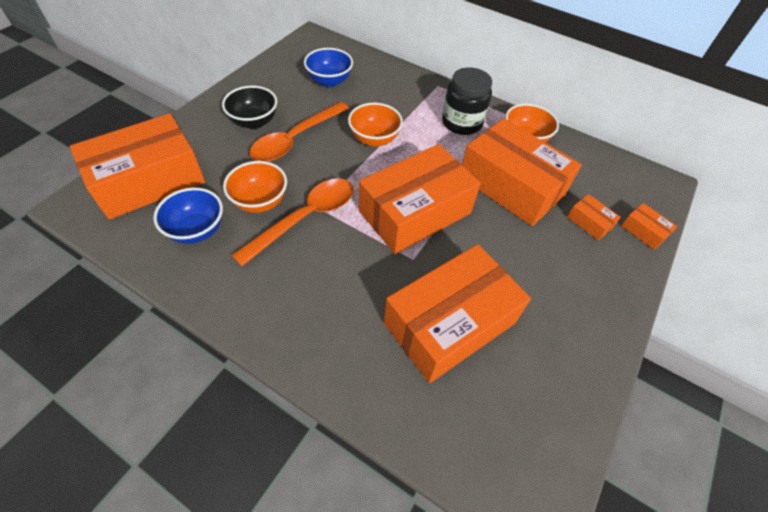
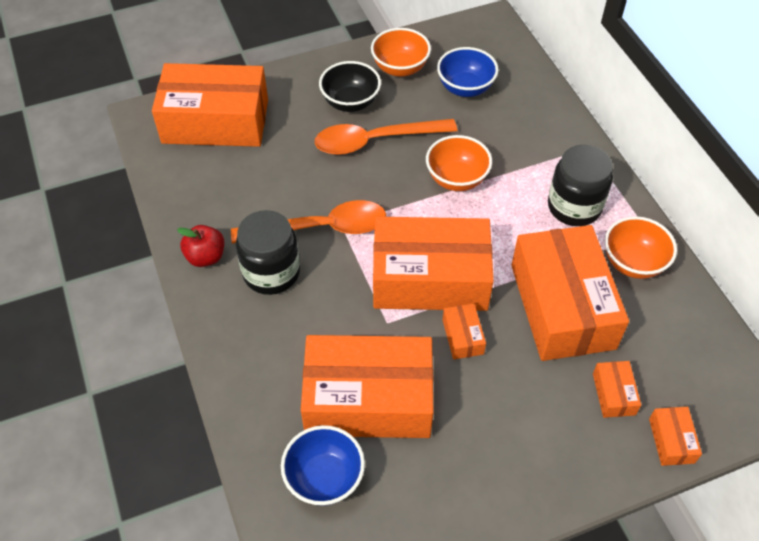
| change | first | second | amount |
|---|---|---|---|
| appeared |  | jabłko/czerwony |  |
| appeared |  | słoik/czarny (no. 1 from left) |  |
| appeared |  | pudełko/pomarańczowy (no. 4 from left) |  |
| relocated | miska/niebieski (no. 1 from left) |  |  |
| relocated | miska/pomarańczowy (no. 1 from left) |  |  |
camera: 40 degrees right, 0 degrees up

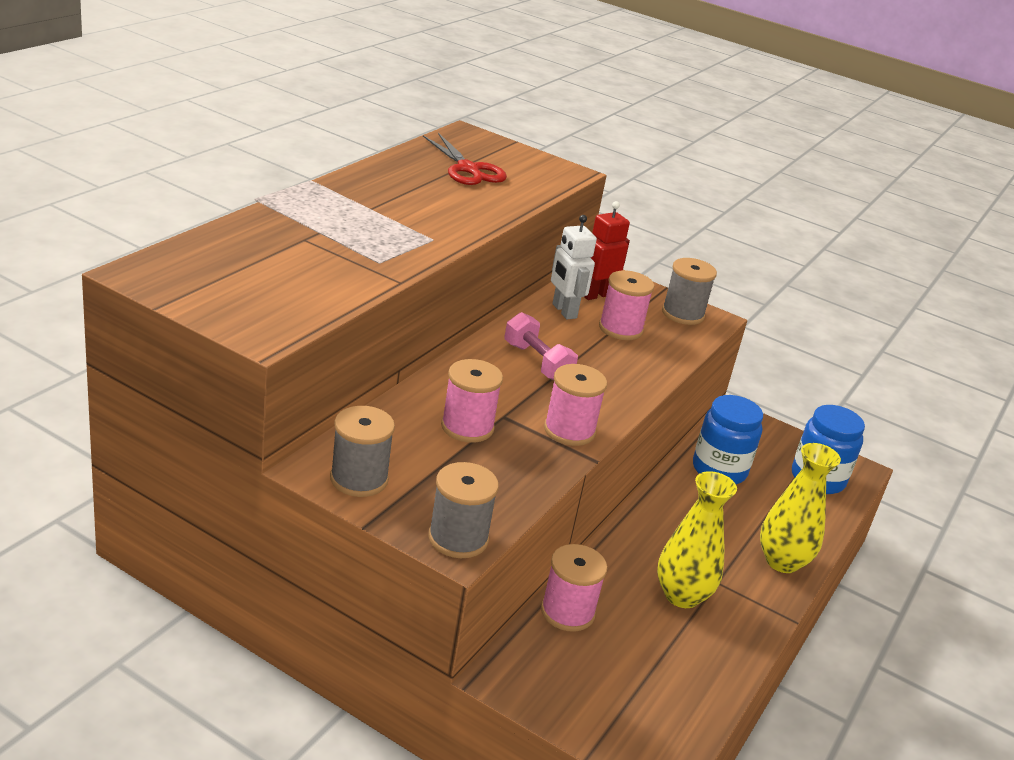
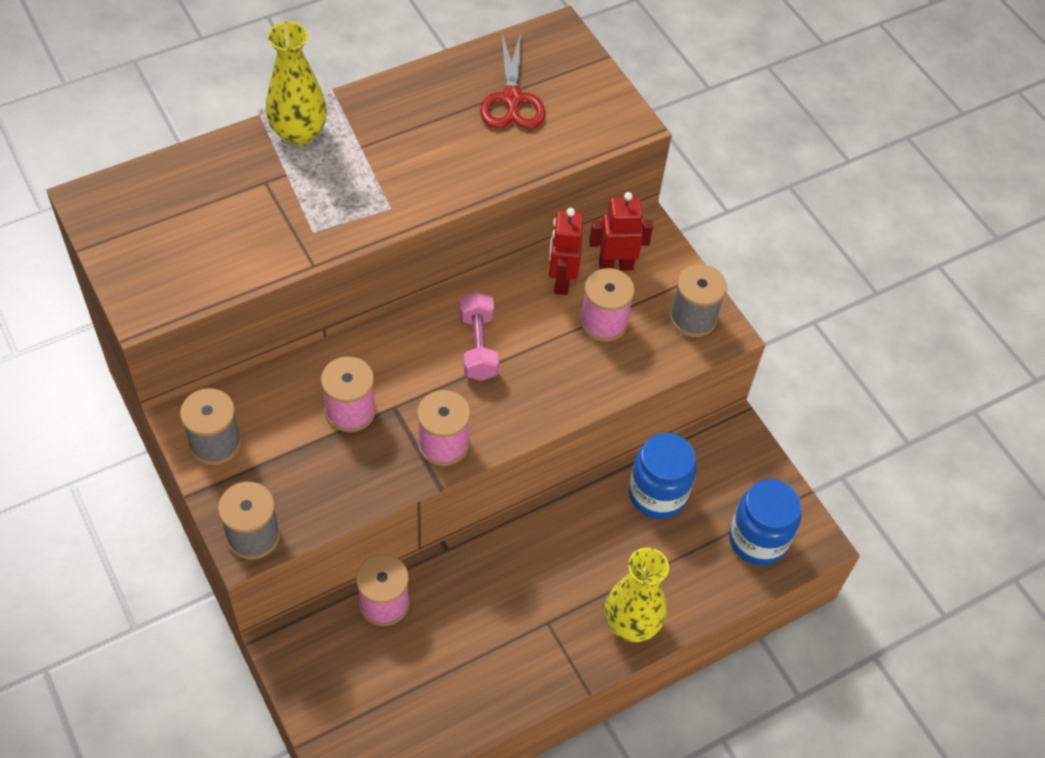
| change | first | second | amount |
|---|---|---|---|
| relocated | wazon/żółty (no. 1 from left) |  |  |
| colour | robot/biały | robot/czerwony (no. 1 from left) |  |
camera: 30 degrees right, 25 degrees up

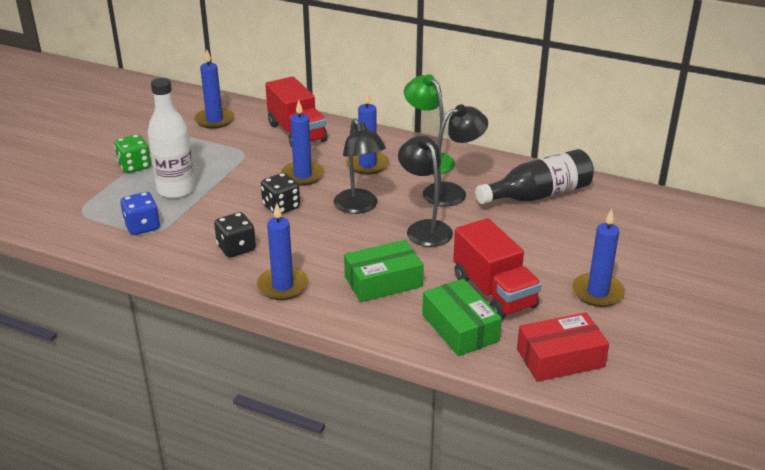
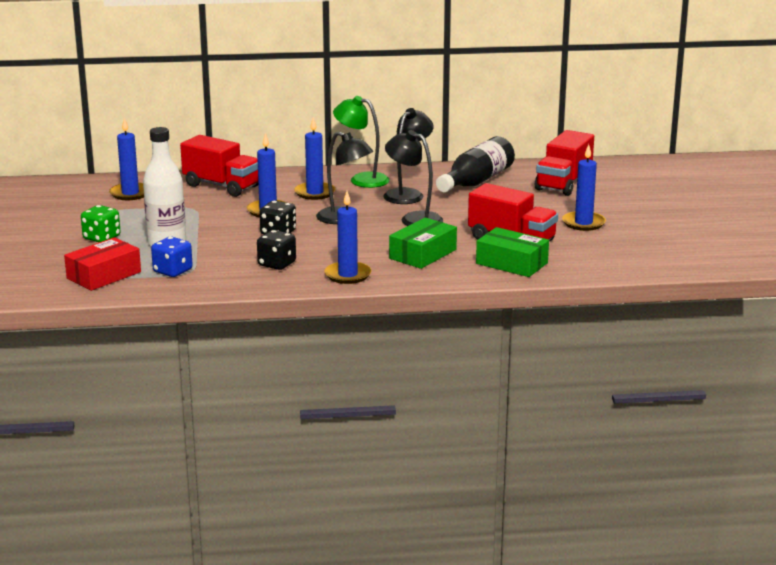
| change | first | second | amount |
|---|---|---|---|
| appeared |  | ciężarówka/czerwony (no. 3 from left) |  |
| relocated | pudełko/czerwony |  |  |
camera: 30 degrees left, 10 degrees down

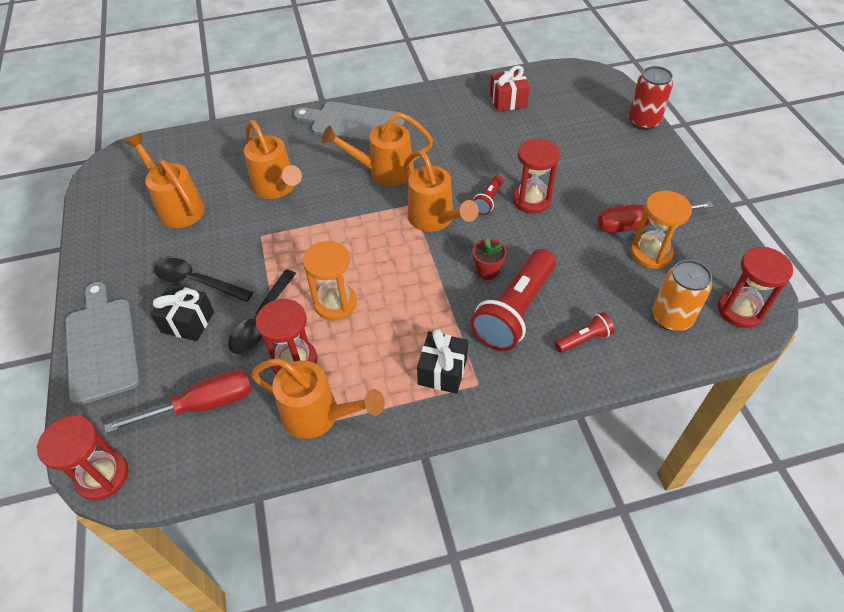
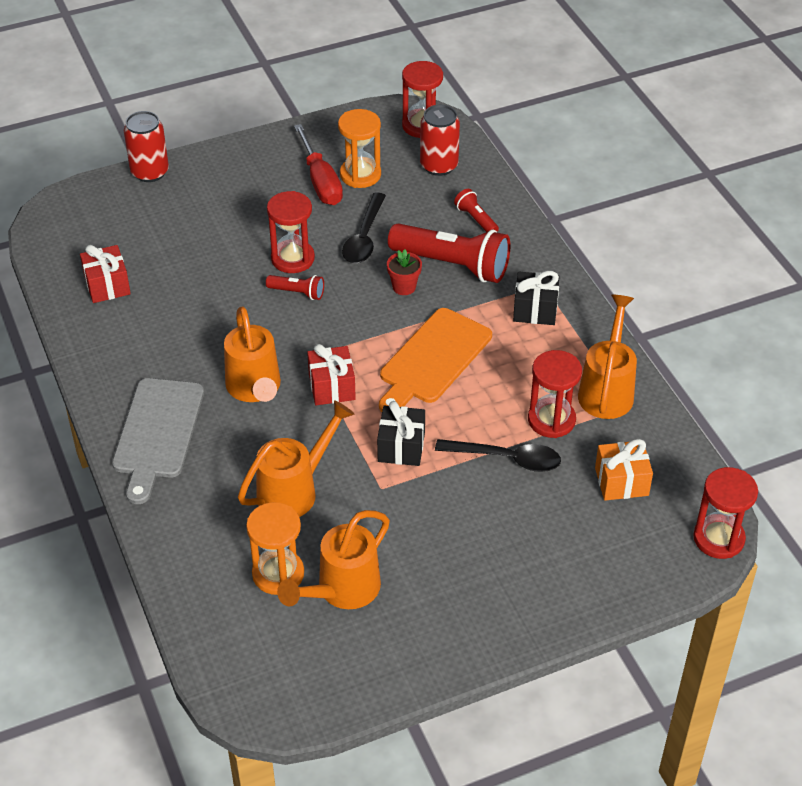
| change | first | second | amount |
|---|---|---|---|
| missing | deska do krojenia/szary (no. 1 from left) |  |  |
| missing | konewka/pomarańczowy (no. 5 from left) |  |  |
| appeared |  | prezent/czerwony (no. 2 from left) |  |
| appeared |  | deska do krojenia/pomarańczowy |  |
| relocated | prezent/czarny (no. 1 from left) |  |  |
| relocated | łyżka/czarny (no. 1 from left) |  |  |
| relocated | klepsydra/pomarańczowy (no. 1 from left) |  |  |
| exchanged | śrubokręt/czerwony (no. 1 from left) | prezent/pomarańczowy |  |
| colour | puszka/pomarańczowy | puszka/czerwony (no. 2 from left) |  |
camera: 100 degrees left, 5 degrees down

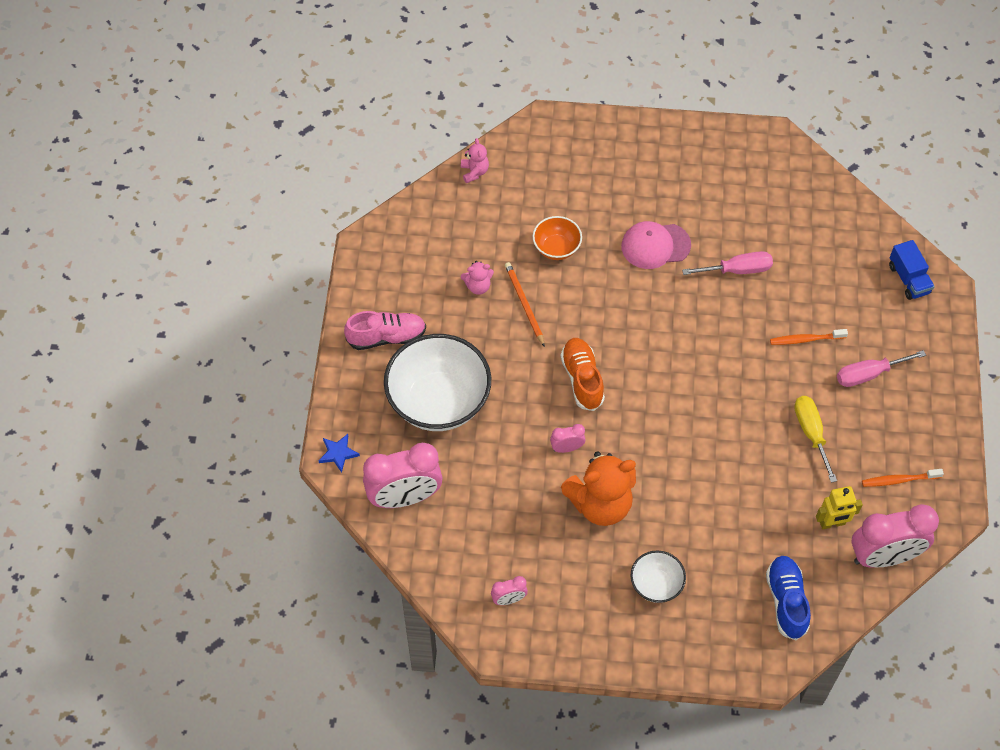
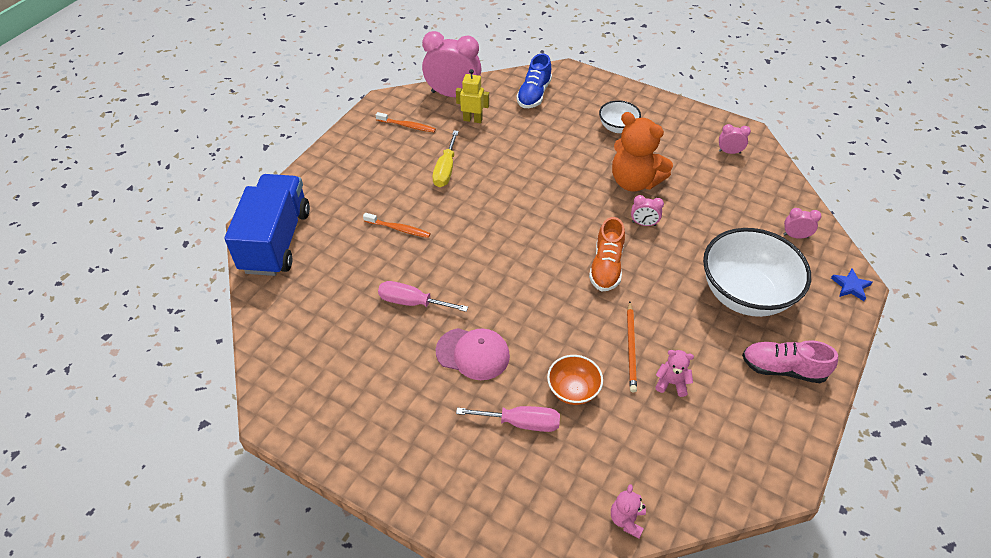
| change | first | second | amount |
|---|---|---|---|
| relocated | śrubokręt/różowy (no. 2 from left) |  |  |
| spun | miś/pomarańczowy |  | 150 degrees counterclockwise |
| size | budzik/różowy (no. 1 from left in the first image) | budzik/różowy (no. 4 from left) | x0.46 |
| size | ciężarówka/niebieski |  | x2.08 |
camera: 155 degrees left, 10 degrees down

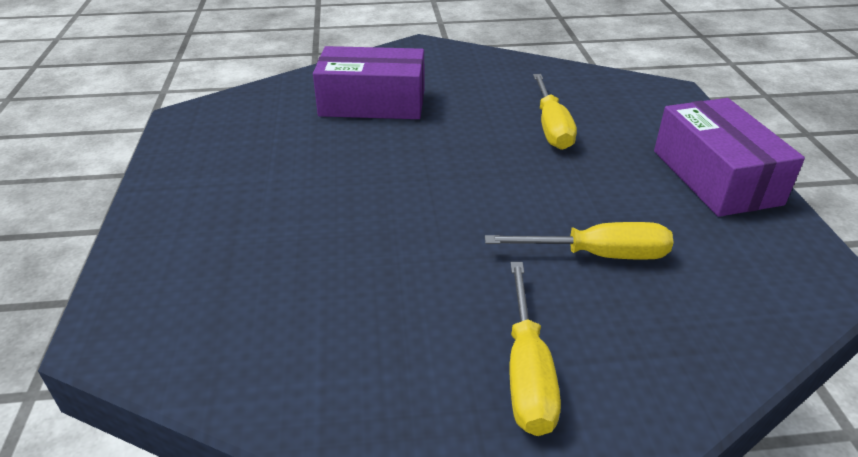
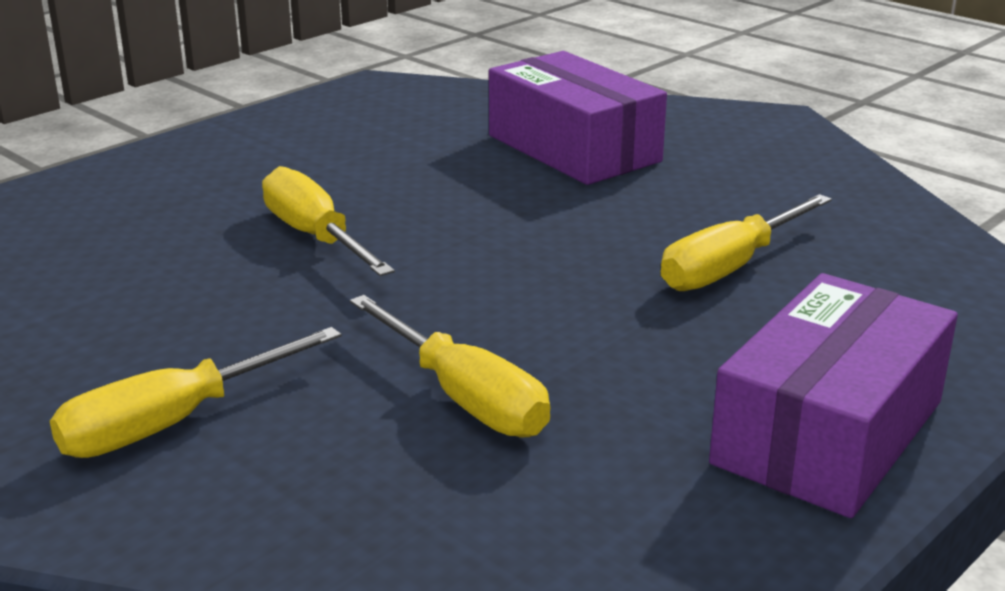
| change | first | second | amount |
|---|---|---|---|
| appeared |  | śrubokręt/żółty (no. 2 from left) |  |
camera: 50 degrees right, 10 degrees down

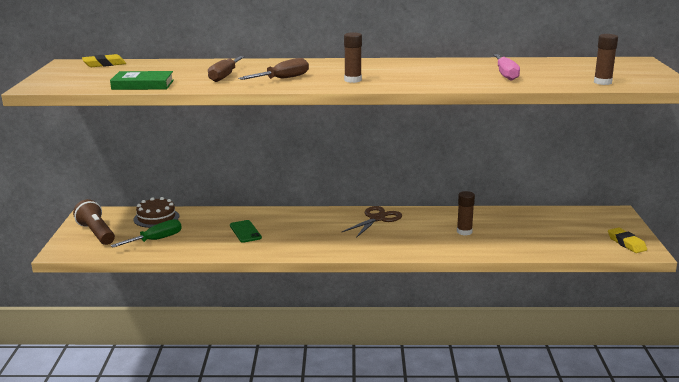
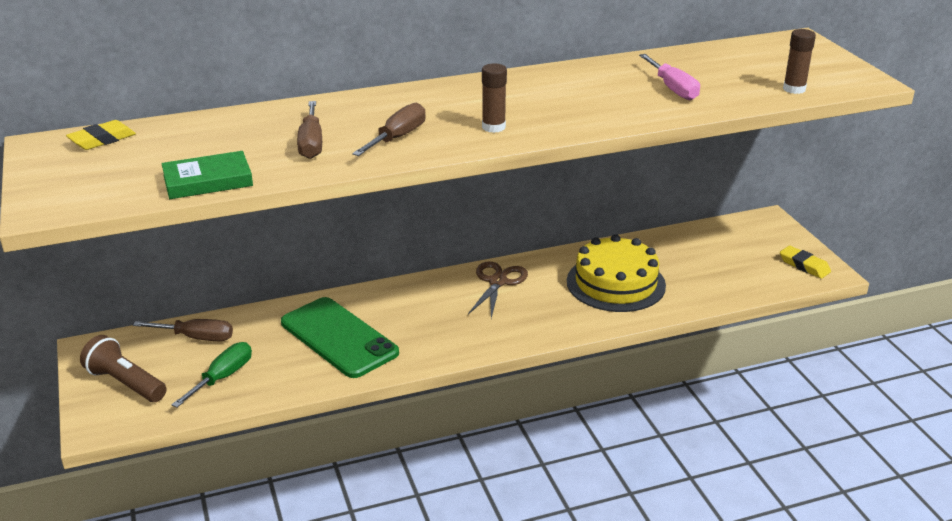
| change | first | second | amount |
|---|---|---|---|
| exchanged | tort/brązowy | śrubokręt/brązowy (no. 1 from left) |  |
| exchanged | klej w sztyfcie/brązowy (no. 2 from left) | tort/żółty |  |
| size | telefon/zielony |  | x2.04 |
camera: 20 degrees left, 10 degrees up

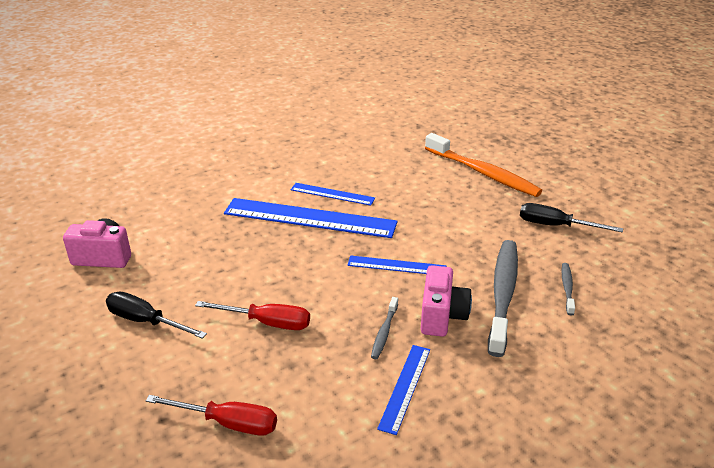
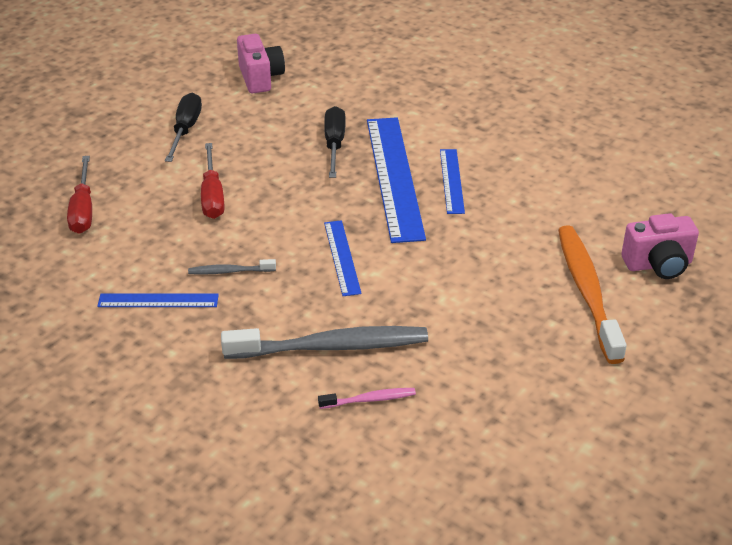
| change | first | second | amount |
|---|---|---|---|
| relocated | aparat fotograficzny/różowy (no. 2 from left) |  |  |
| relocated | śrubokręt/czarny (no. 2 from left) |  |  |
| colour | szczoteczka do zębów/szary (no. 3 from left) | szczoteczka do zębów/różowy |  |
| spun | szczoteczka do zębów/pomarańczowy |  | 150 degrees clockwise |
camera: 70 degrees right, 5 degrees up

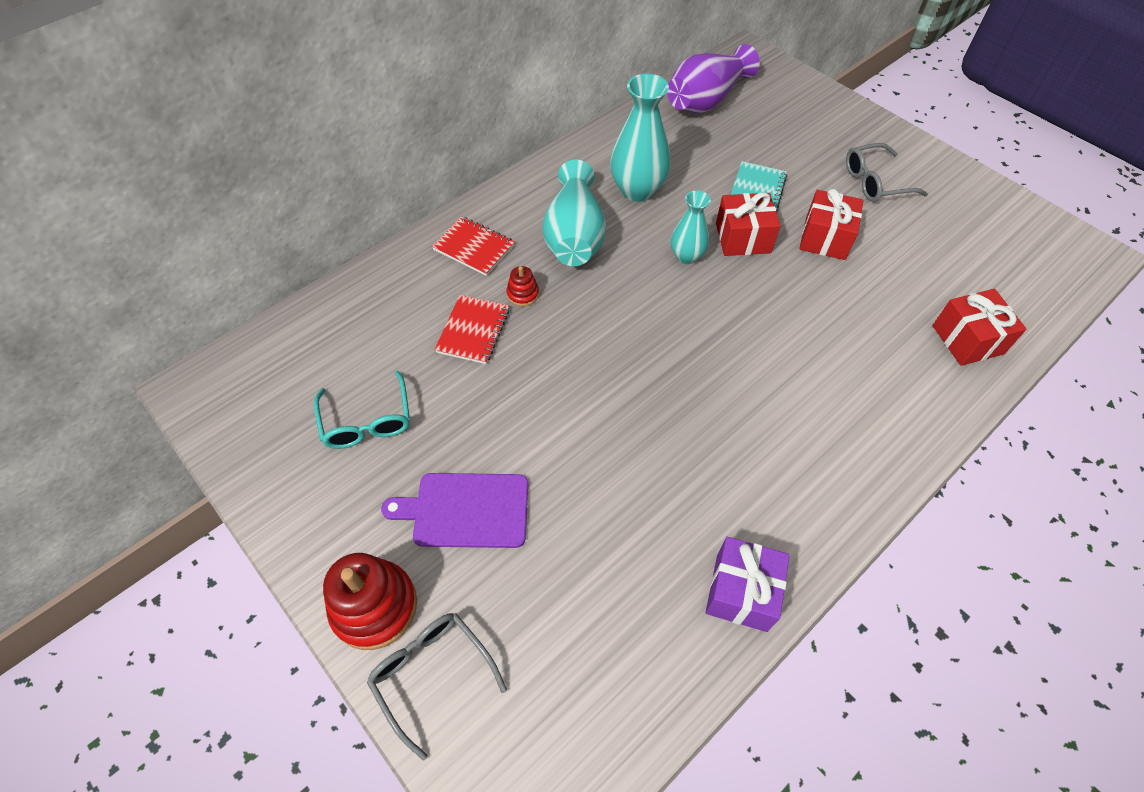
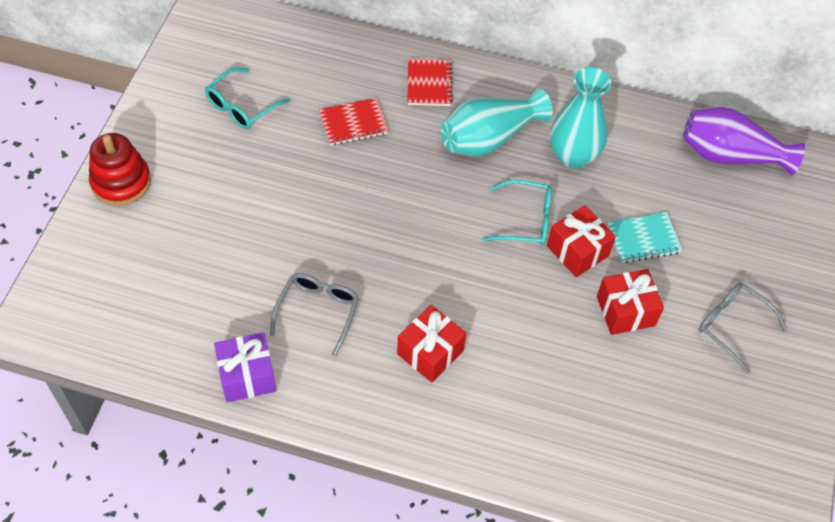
| change | first | second | amount |
|---|---|---|---|
| missing | deska do krojenia/fioletowy |  |  |
| missing | zabawka nakładanka/czerwony (no. 2 from left) |  |  |
| relocated | okulary/szary (no. 1 from left) |  |  |
| relocated | prezent/czerwony (no. 3 from left in the first image) | prezent/czerwony (no. 1 from left) |  |
| exchanged | wazon/turkusowy (no. 3 from left) | okulary/turkusowy (no. 2 from left) |  |
camera: 55 degrees right, 0 degrees up

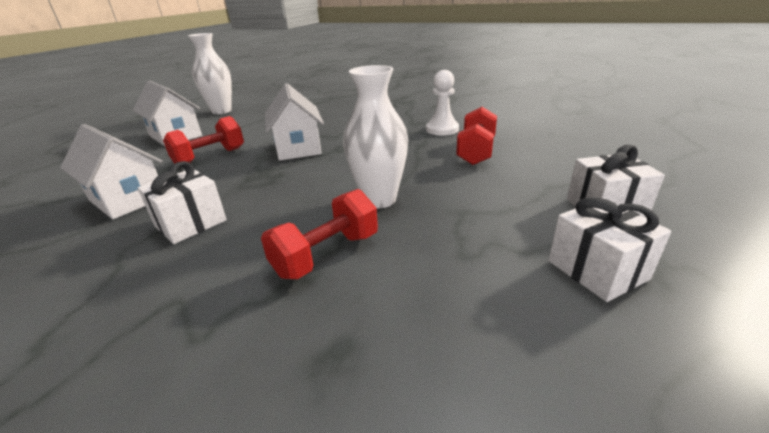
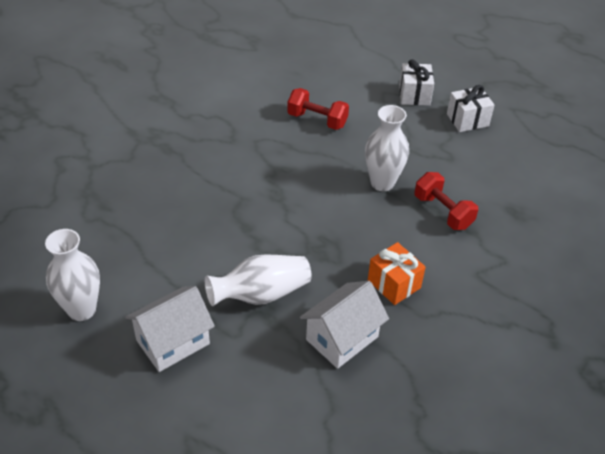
| change | first | second | amount |
|---|---|---|---|
| missing | domek/biały (no. 3 from left) |  |  |
| missing | pionek/biały |  |  |
| exchanged | hantel/czerwony (no. 1 from left) | wazon/biały (no. 2 from left) |  |
| colour | prezent/biały (no. 1 from left) | prezent/pomarańczowy |  |
camera: 85 degrees left, 15 degrees up

